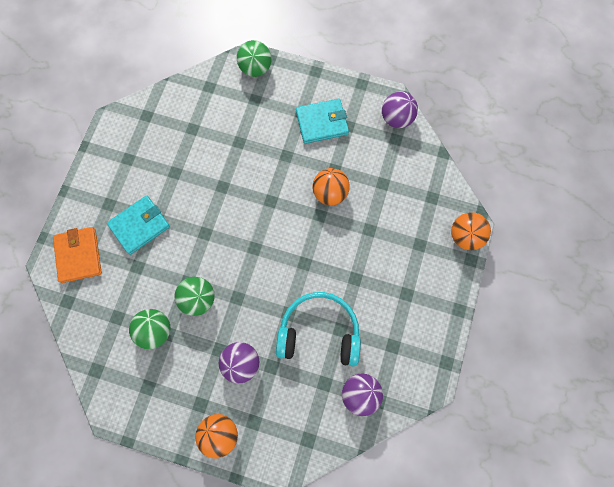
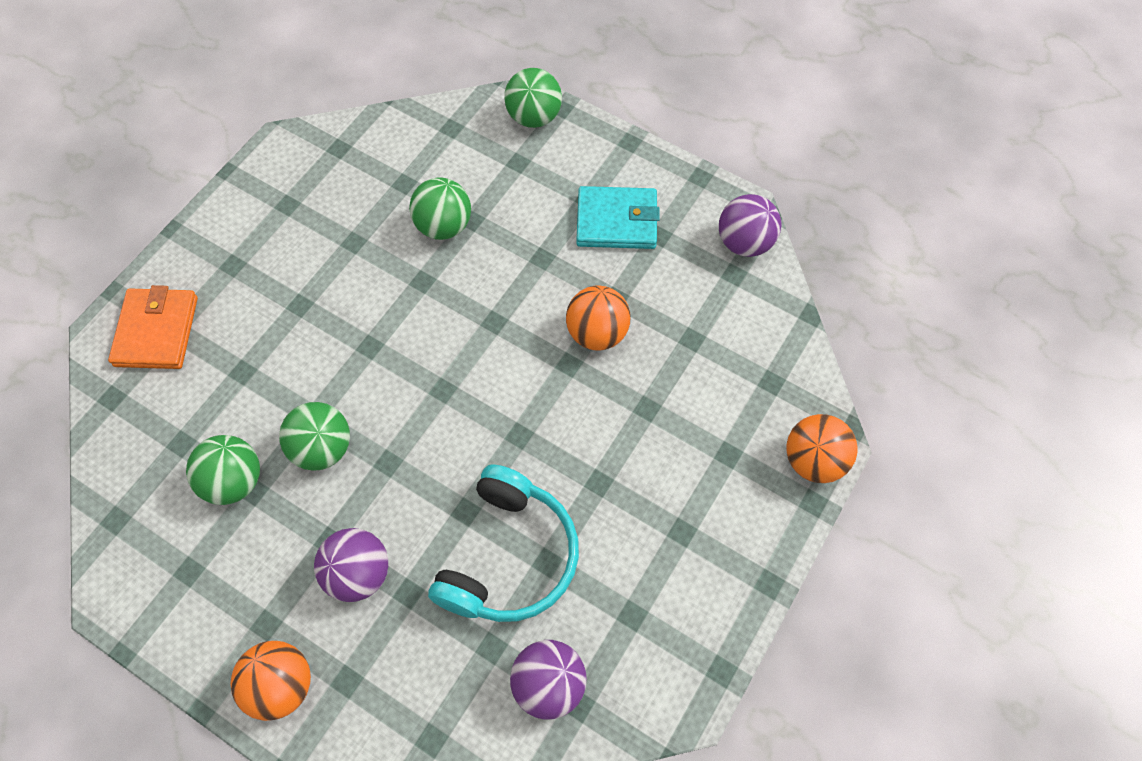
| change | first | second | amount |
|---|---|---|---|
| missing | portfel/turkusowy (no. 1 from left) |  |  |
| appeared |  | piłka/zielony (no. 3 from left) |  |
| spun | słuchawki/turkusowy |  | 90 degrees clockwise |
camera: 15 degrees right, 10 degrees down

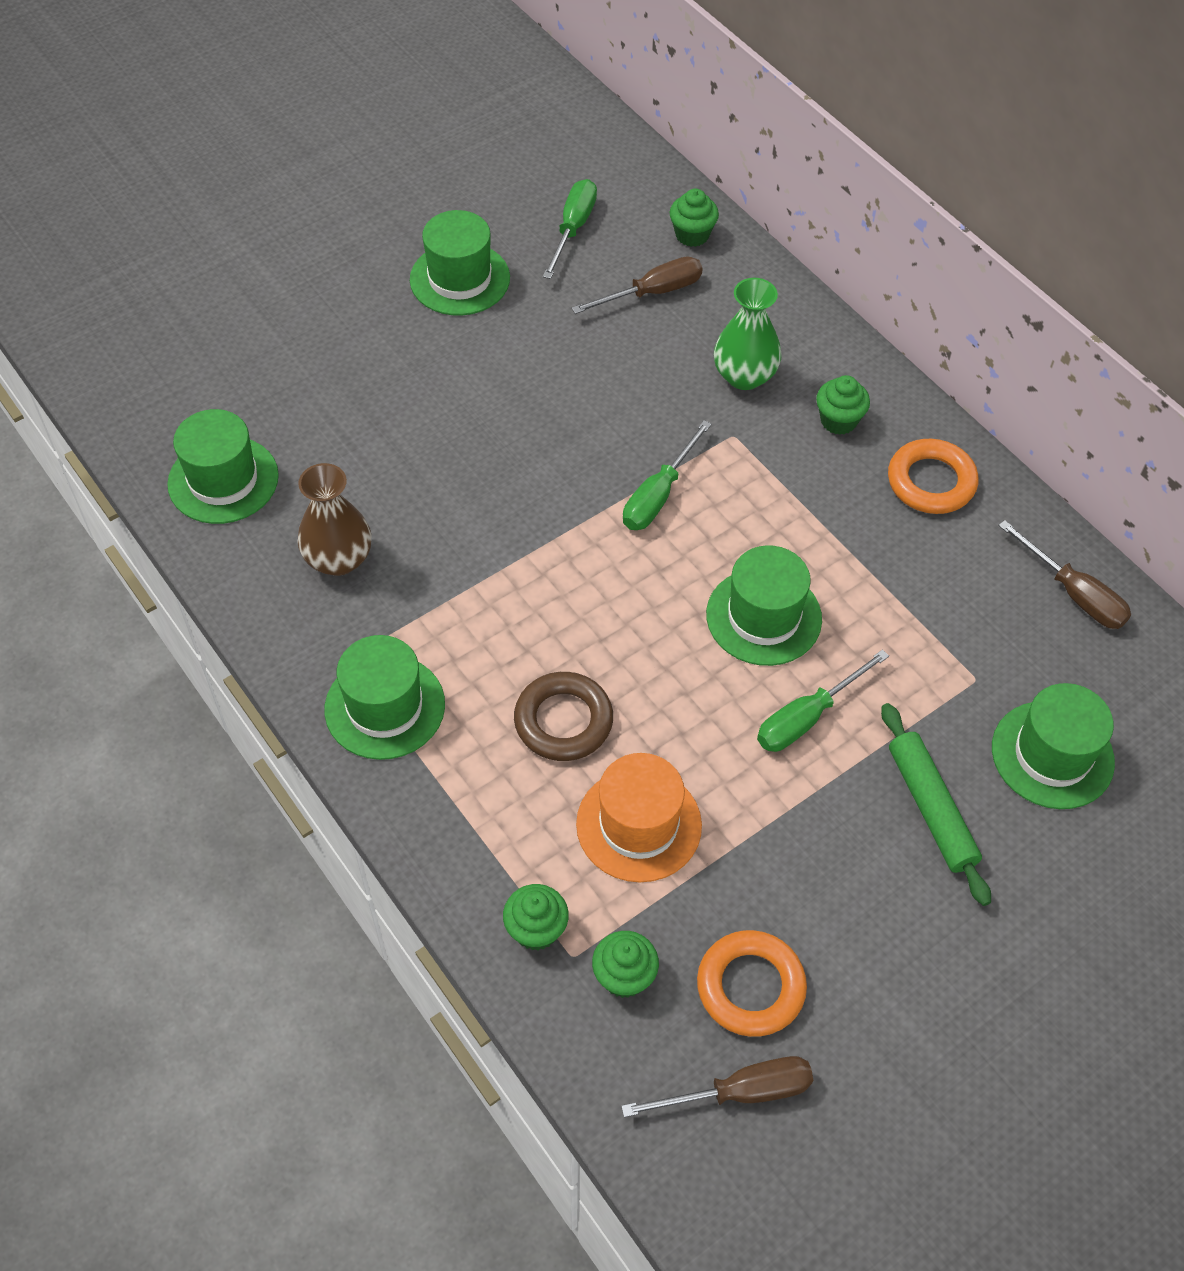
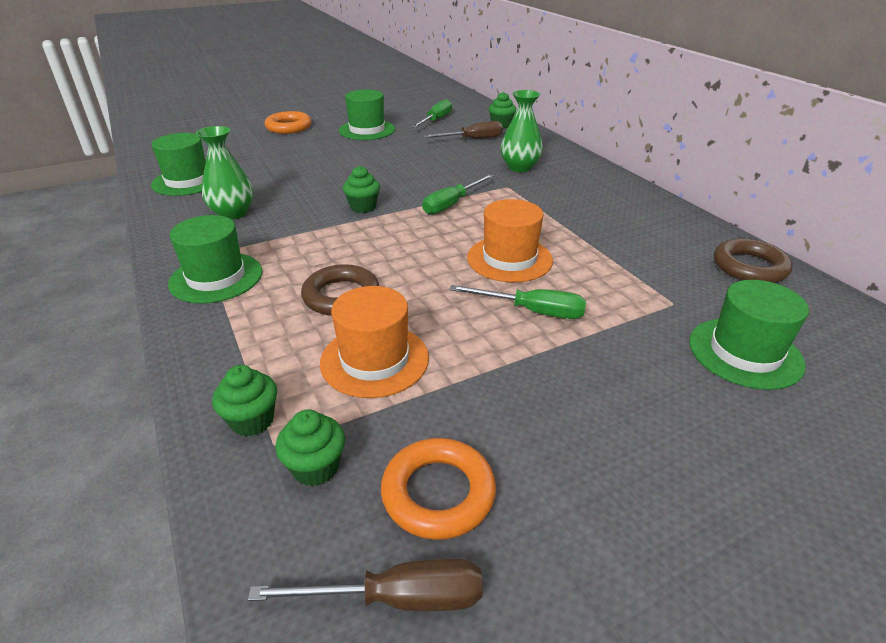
| change | first | second | amount |
|---|---|---|---|
| missing | wałek do ciasta/zielony |  |  |
| relocated | muffinka/zielony (no. 4 from left in the first image) | muffinka/zielony (no. 3 from left) |  |
| relocated | pierścień/pomarańczowy (no. 2 from left in the first image) | pierścień/pomarańczowy (no. 1 from left) |  |
| exchanged | śrubokręt/brązowy (no. 3 from left) | pierścień/brązowy (no. 2 from left) |  |
| colour | wazon/brązowy | wazon/zielony (no. 1 from left) |  |
| colour | kapelusz/zielony (no. 4 from left) | kapelusz/pomarańczowy (no. 2 from left) |  |
| spun | śrubokręt/zielony (no. 3 from left) |  | 135 degrees counterclockwise |
camera: 10 degrees right, 20 degrees down

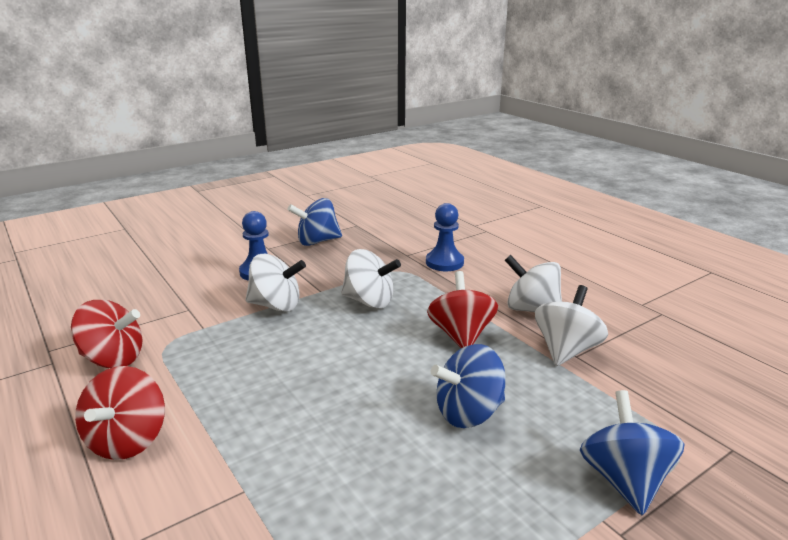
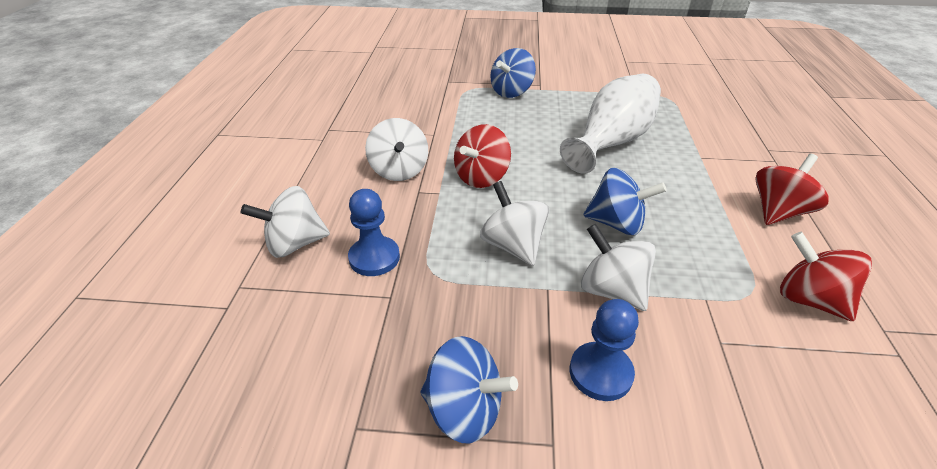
| change | first | second | amount |
|---|---|---|---|
| appeared |  | wazon/biały |  |
| relocated | bączek/niebieski (no. 2 from left in the first image) | bączek/niebieski (no. 3 from left) |  |
| relocated | bączek/biały (no. 4 from left in the first image) | bączek/biały (no. 1 from left) |  |
camera: 140 degrees left, 15 degrees up

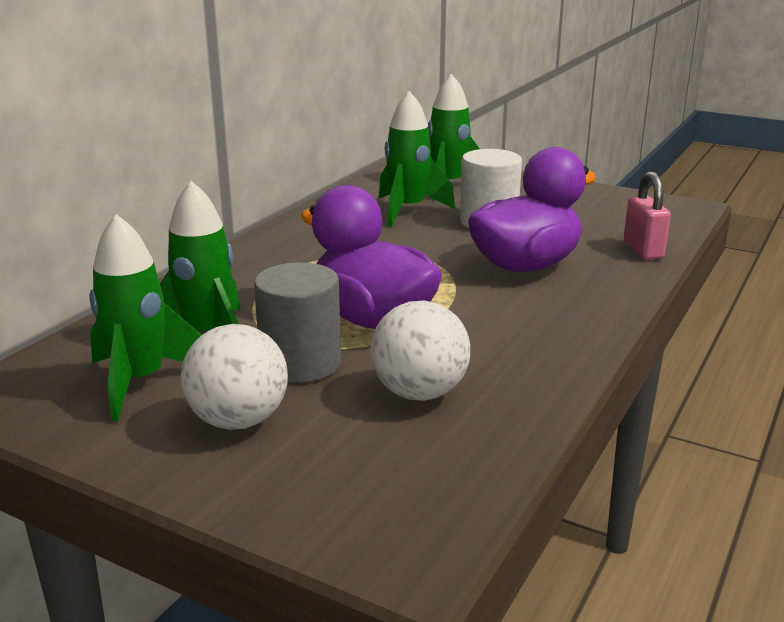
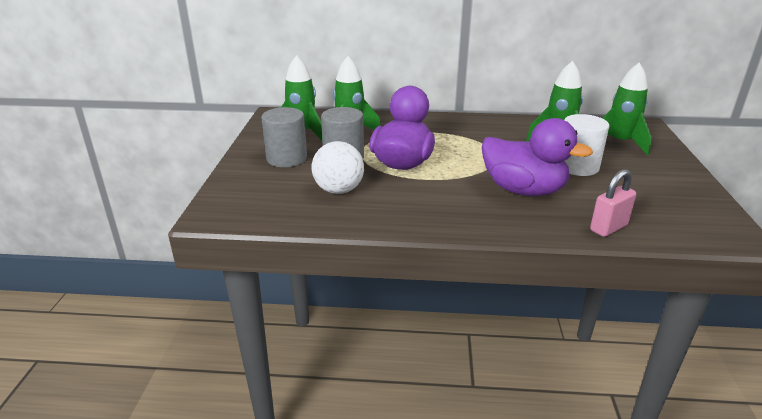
| change | first | second | amount |
|---|---|---|---|
| exchanged | piłka/biały (no. 1 from left) | walec/szary (no. 1 from left) |  |
camera: 65 degrees right, 5 degrees up

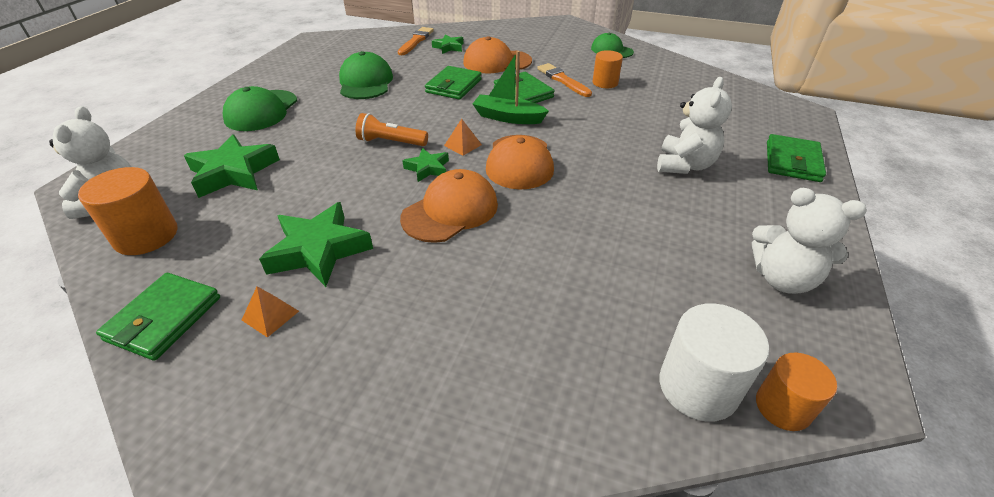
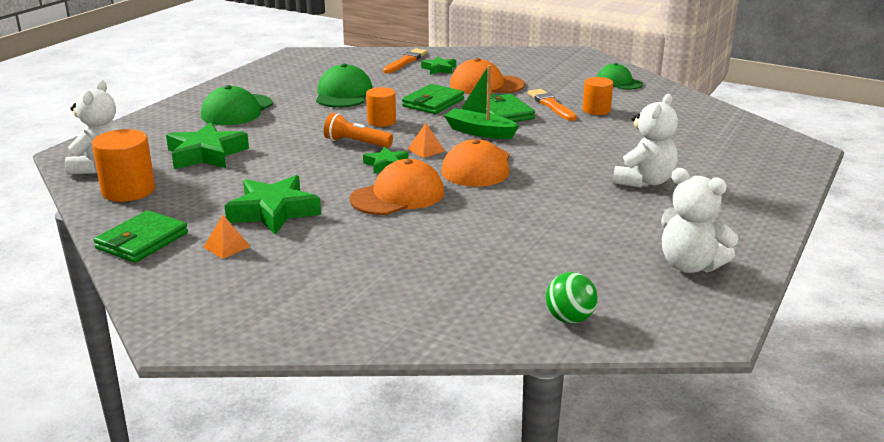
| change | first | second | amount |
|---|---|---|---|
| missing | portfel/zielony (no. 4 from left) |  |  |
| relocated | walec/pomarańczowy (no. 3 from left in the first image) | walec/pomarańczowy (no. 2 from left) |  |
| exchanged | walec/biały | piłka/zielony |  |
camera: 10 degrees right, 15 degrees down

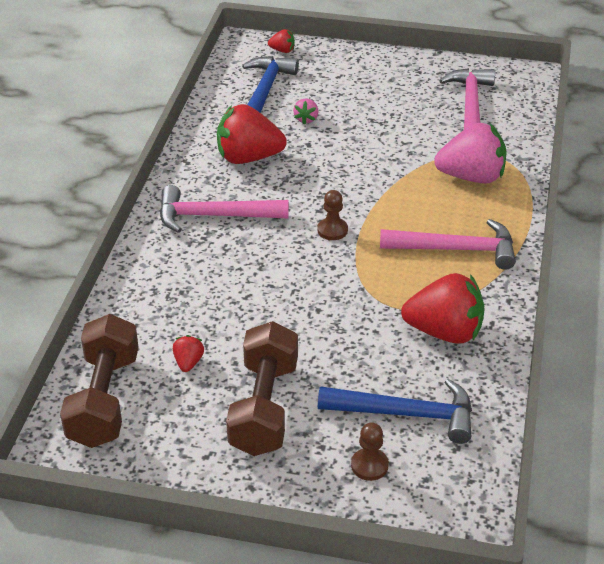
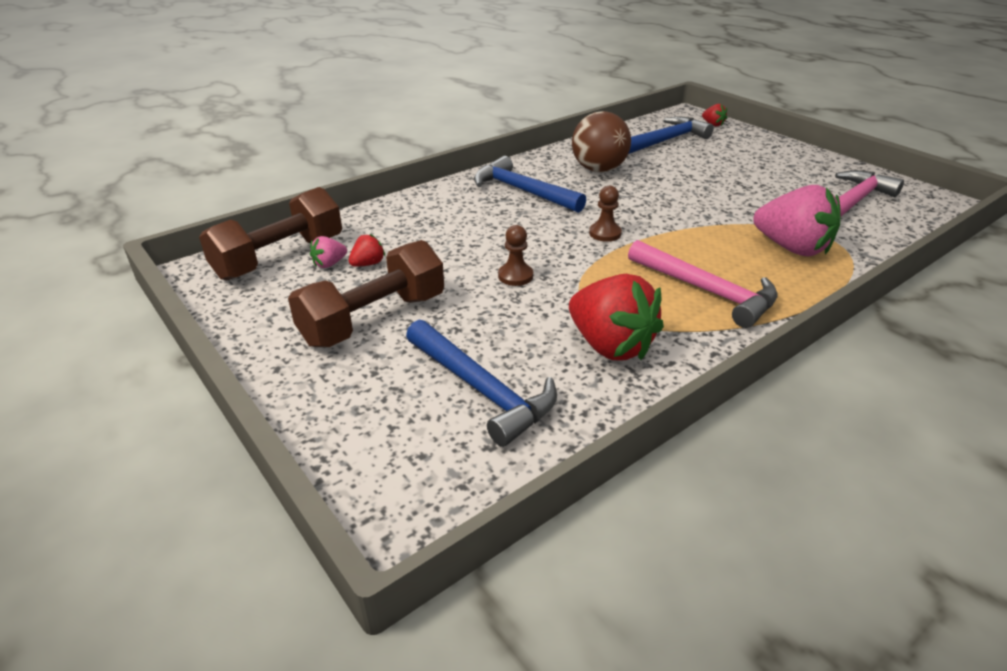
| change | first | second | amount |
|---|---|---|---|
| relocated | truskawka/różowy (no. 1 from left) |  |  |
| relocated | pionek/brązowy (no. 2 from left in the first image) | pionek/brązowy (no. 1 from left) |  |
| exchanged | truskawka/czerwony (no. 2 from left) | piłka/brązowy |  |
| colour | młotek/różowy (no. 1 from left) | młotek/niebieski (no. 2 from left) |  |
camera: 40 degrees right, 5 degrees down

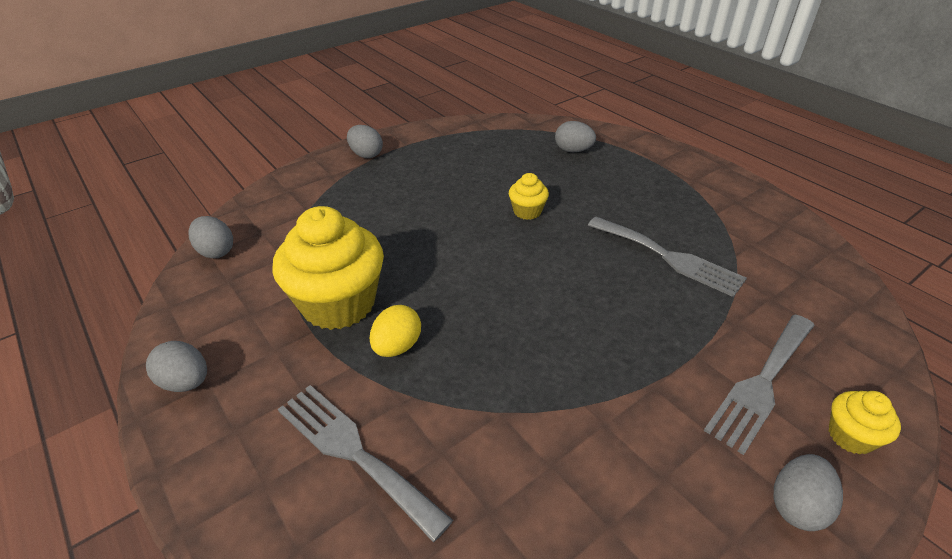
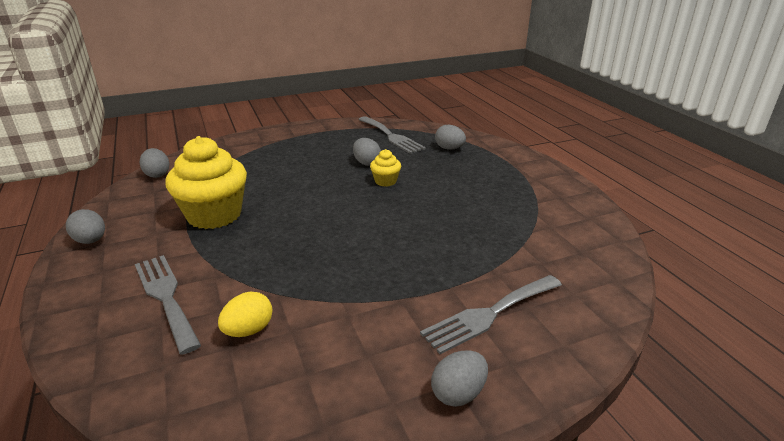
| change | first | second | amount |
|---|---|---|---|
| missing | muffinka/żółty (no. 3 from left) |  |  |
| relocated | jajko/szary (no. 3 from left) |  |  |
| relocated | jajko/żółty |  |  |
| relocated | widelec/szary (no. 2 from left) |  |  |
camera: 15 degrees right, 10 degrees down

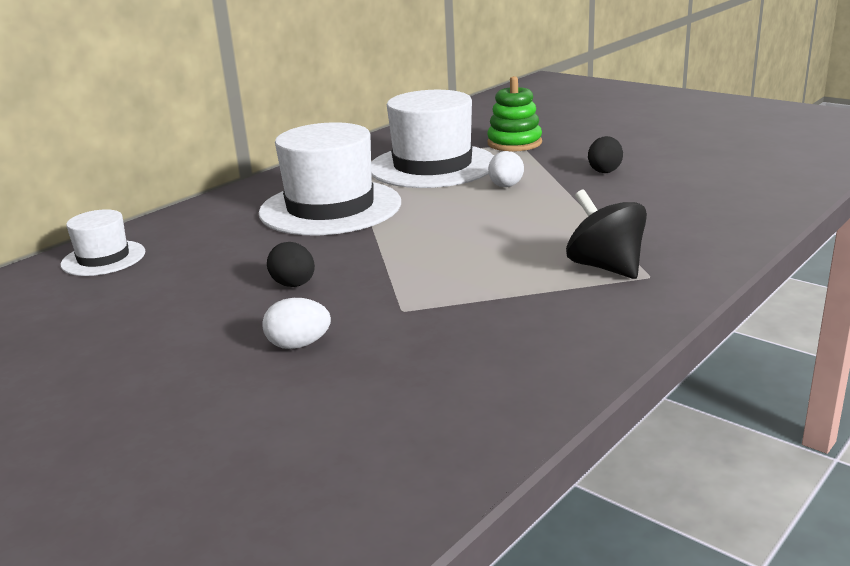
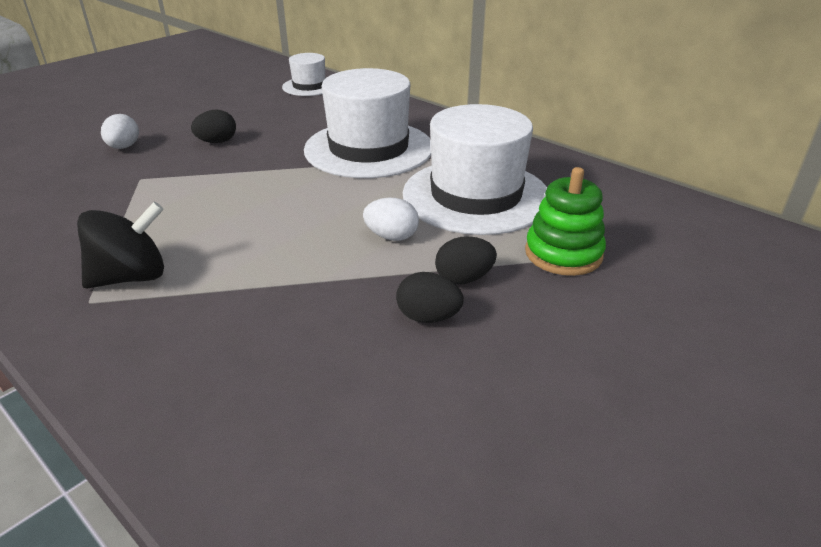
| change | first | second | amount |
|---|---|---|---|
| appeared |  | jajko/czarny (no. 3 from left) |  |
camera: 90 degrees right, 10 degrees up

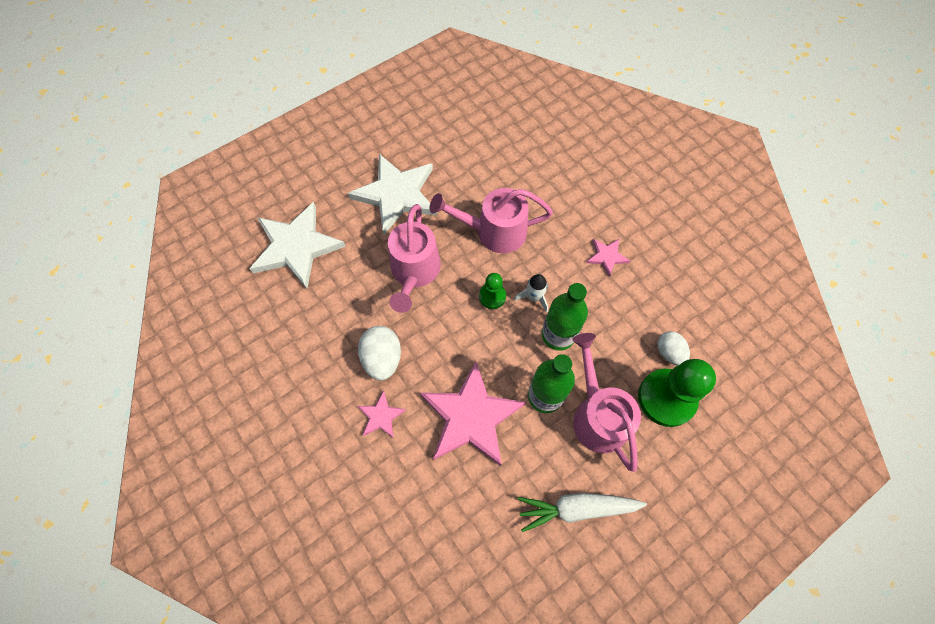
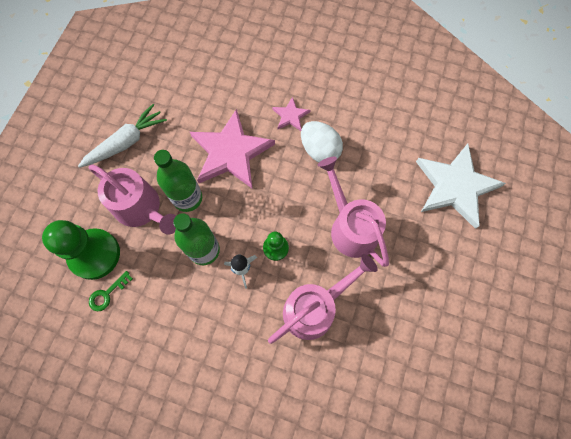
| change | first | second | amount |
|---|---|---|---|
| missing | gwiazda/biały (no. 2 from left) |  |  |
| missing | gwiazda/różowy (no. 3 from left) |  |  |
| exchanged | jajko/biały (no. 2 from left) | klucz/zielony |  |
camera: 145 degrees right, 5 degrees up

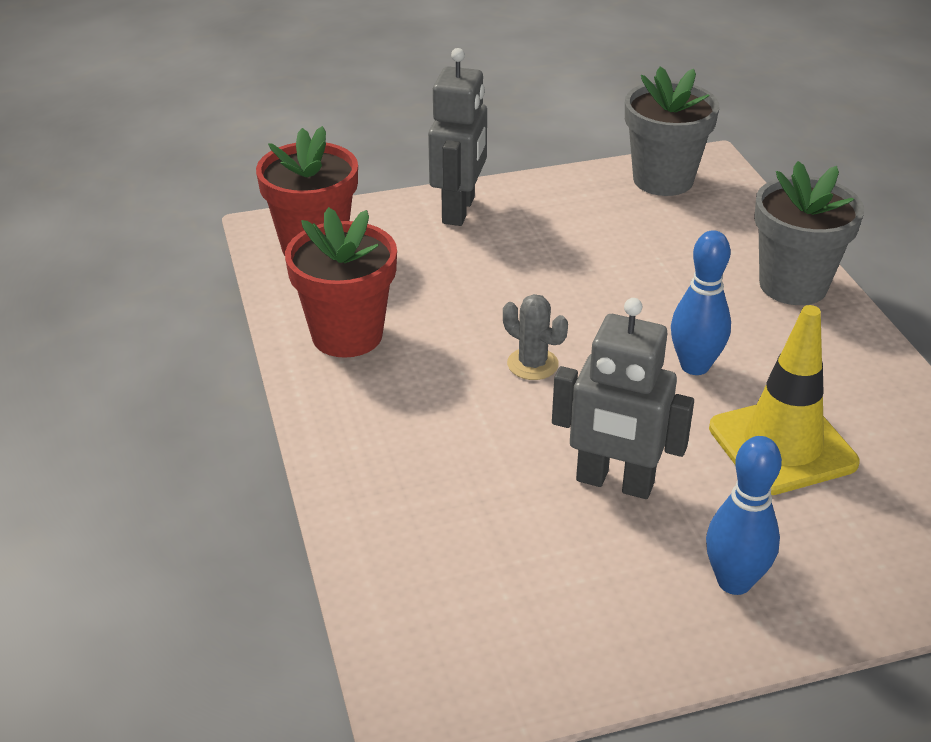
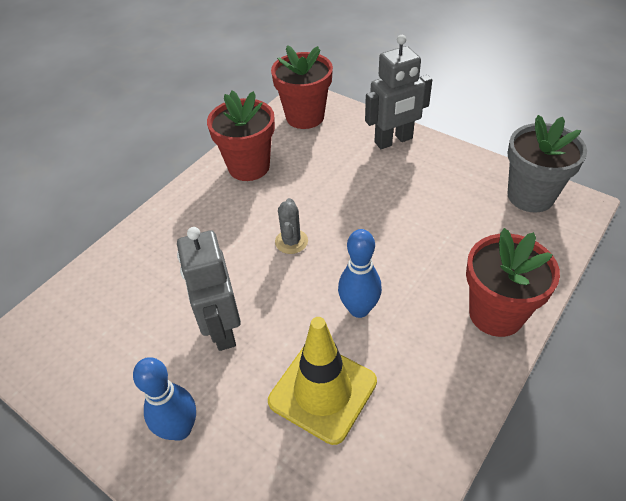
| change | first | second | amount |
|---|---|---|---|
| colour | doniczka/szary (no. 2 from left) | doniczka/czerwony (no. 3 from left) |  |
camera: 55 degrees right, 10 degrees up

